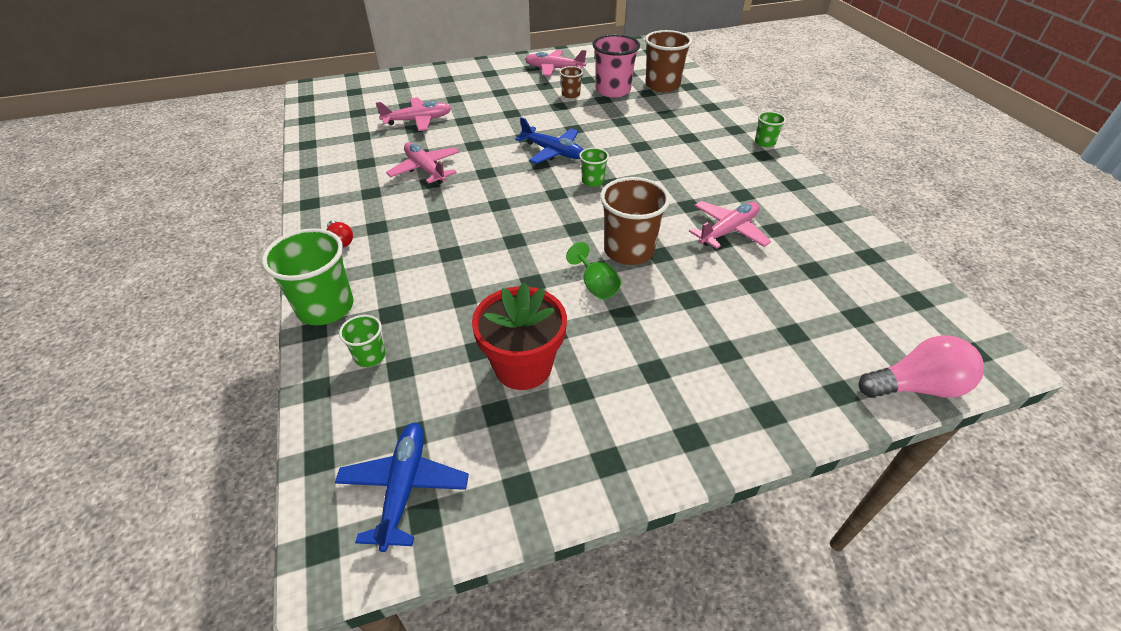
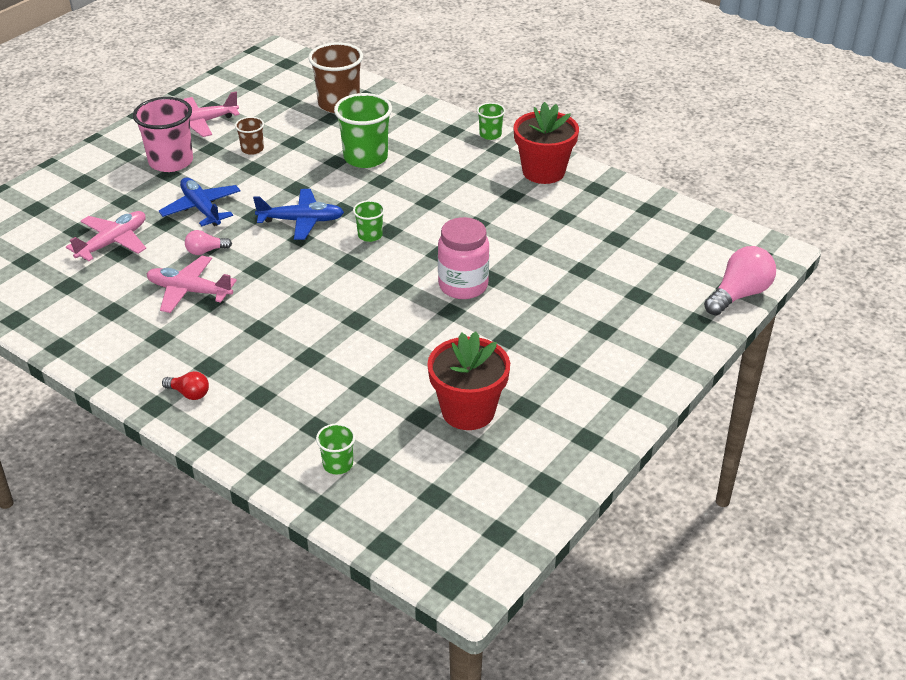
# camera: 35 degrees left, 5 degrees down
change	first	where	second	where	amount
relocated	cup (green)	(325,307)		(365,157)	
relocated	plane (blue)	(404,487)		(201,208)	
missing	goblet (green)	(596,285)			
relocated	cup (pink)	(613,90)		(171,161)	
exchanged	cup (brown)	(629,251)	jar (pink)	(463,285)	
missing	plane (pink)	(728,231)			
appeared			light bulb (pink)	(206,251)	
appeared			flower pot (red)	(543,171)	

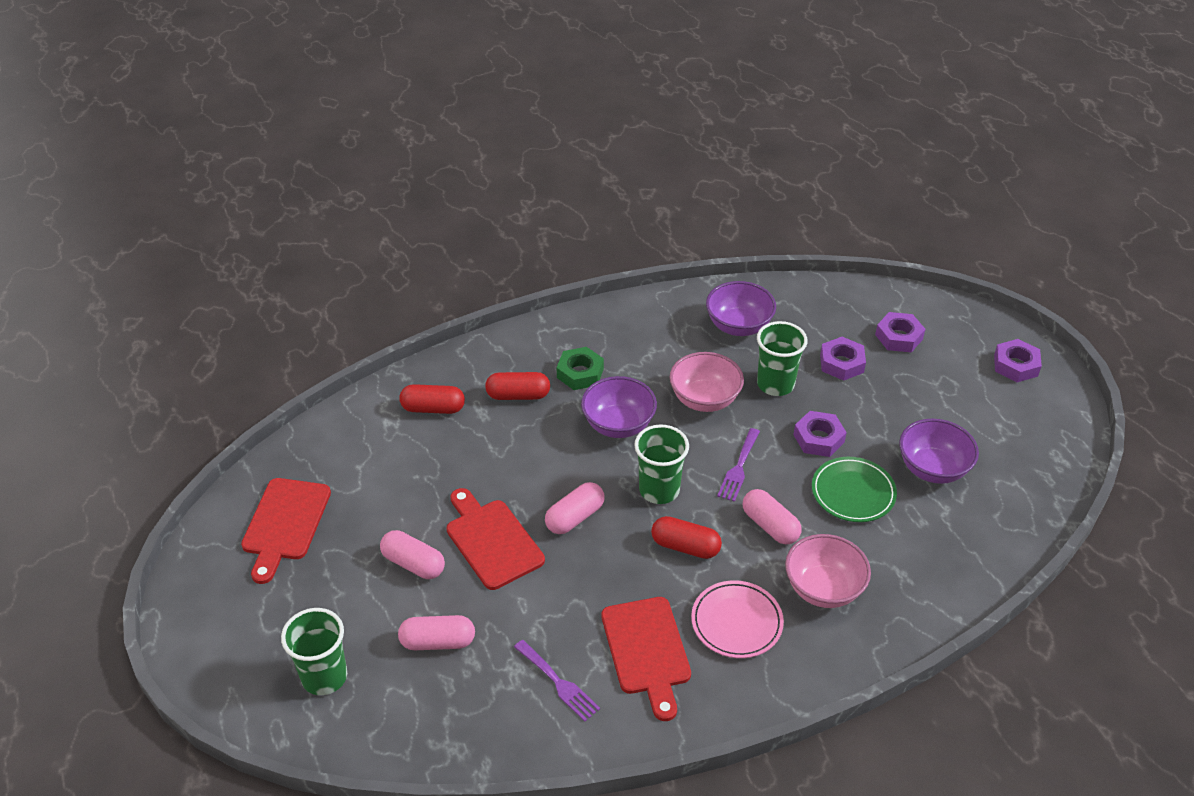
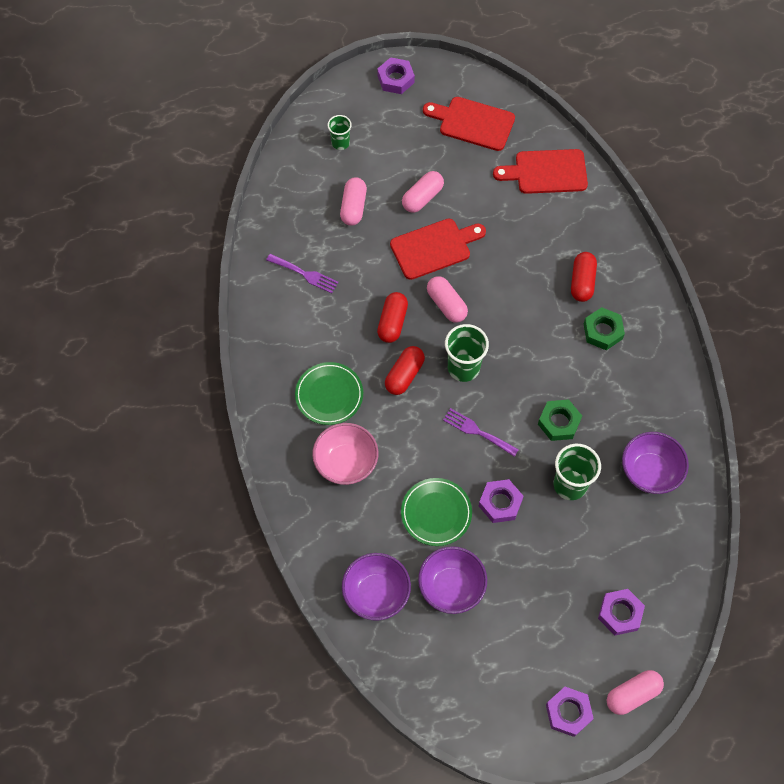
# camera: 100 degrees right, 20 degrees up
change	first	where	second	where	amount
size	cup (green)	(324,677)		(340,143)	x0.61
relocated	capsule (red)	(433,408)		(392,322)	
spun	fork (purple)	(558,683)		(305,274)	120 degrees counterclockwise
relocated	bowl (purple)	(618,425)		(376,593)	
relocated	cutting board (red)	(647,650)		(546,172)	
exchanged	bowl (pink)	(704,399)	nut (green)	(559,422)	
colour	plate (pink)	(736,622)	plate (green)	(329,395)	
relocated	capsule (pink)	(770,526)		(632,694)	
relocated	nut (purple)	(841,363)		(395,79)	

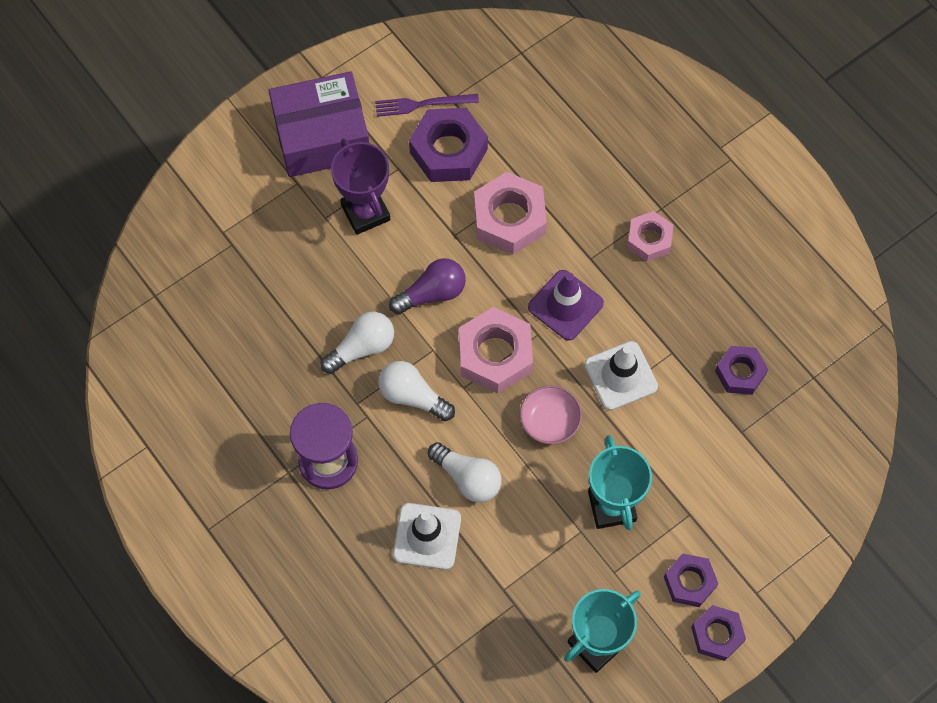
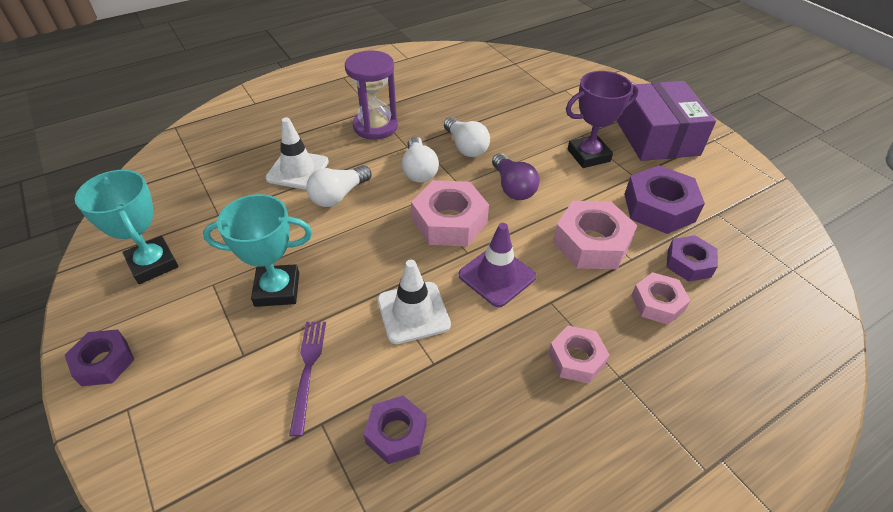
# camera: 95 degrees right, 20 degrees down
change	first	where	second	where	amount
relocated	fork (purple)	(422,104)		(308,370)	
spun	light bulb (white)	(412,396)		(419,170)	135 degrees clockwise
missing	bowl (pink)	(549,421)			
relocated	nut (purple)	(689,582)		(689,263)	
appeared			nut (pink)	(657,303)	

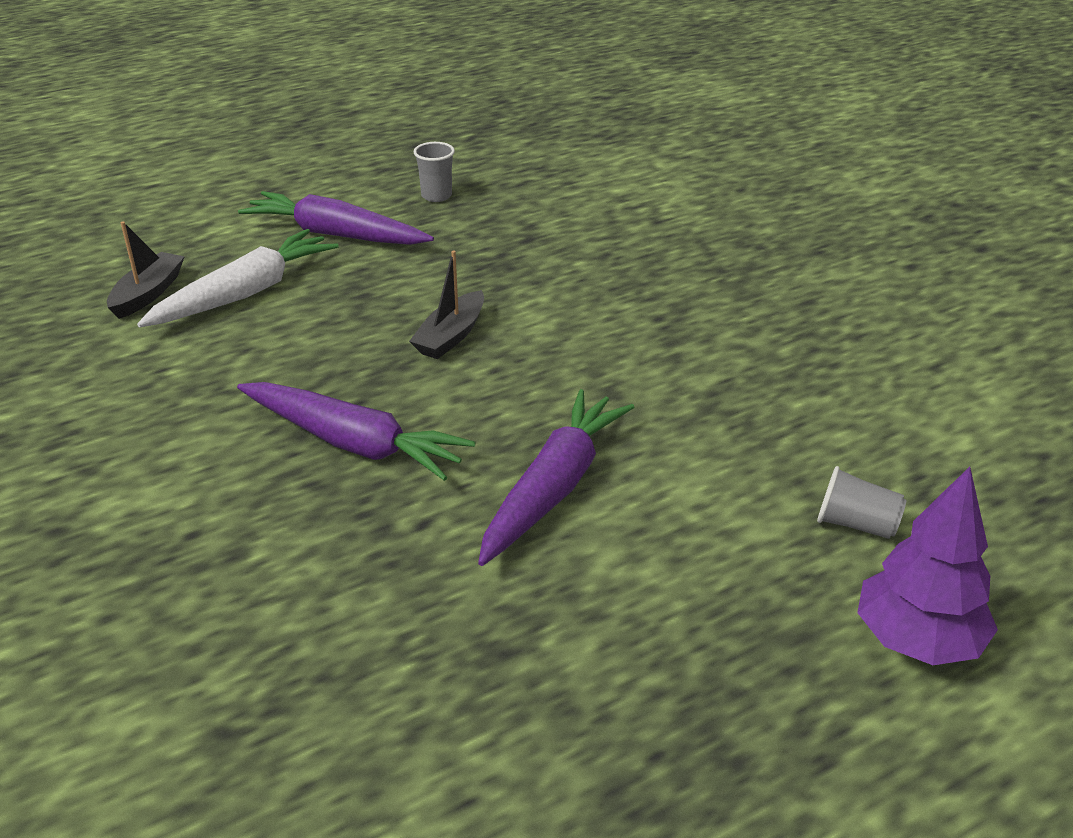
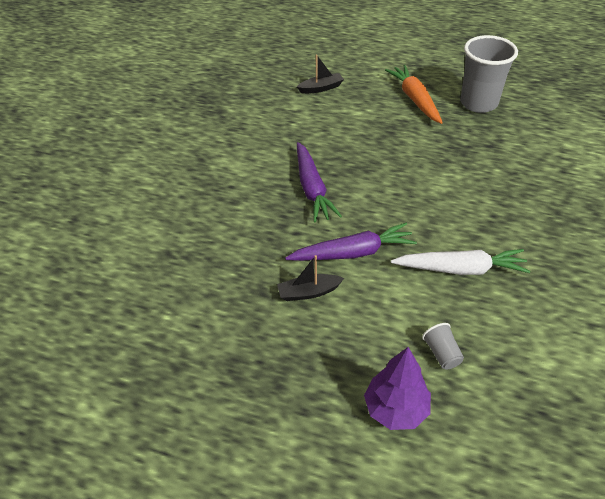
# camera: 50 degrees right, 10 degrees up
change	first	where	second	where	amount
relocated	carrot (white)	(245,293)		(461,269)	
colour	carrot (purple)	(336,234)	carrot (orange)	(415,99)	
relocated	boat (black)	(451,336)		(308,292)	
size	cup (grey)	(436,196)		(478,103)	x2.32

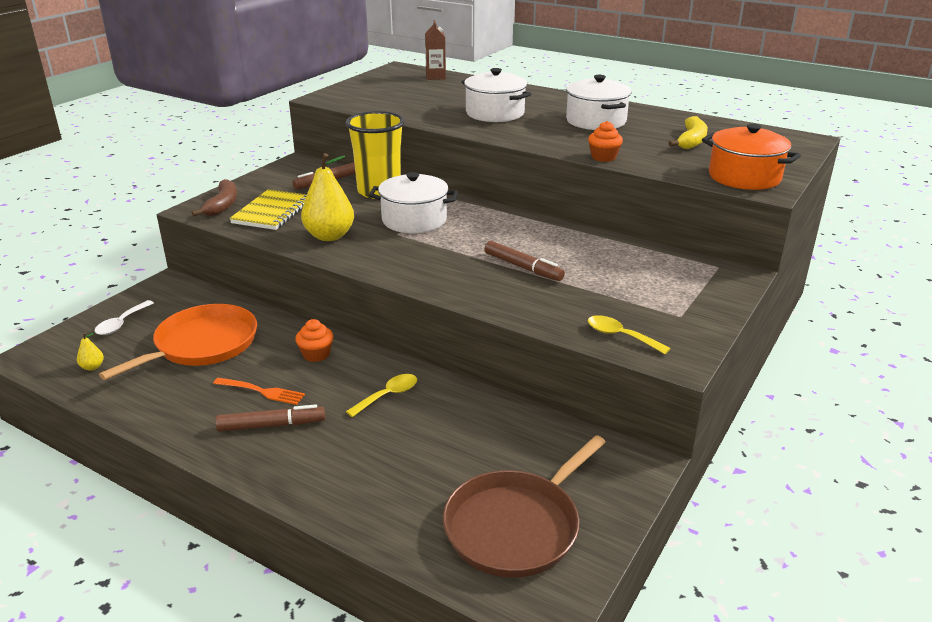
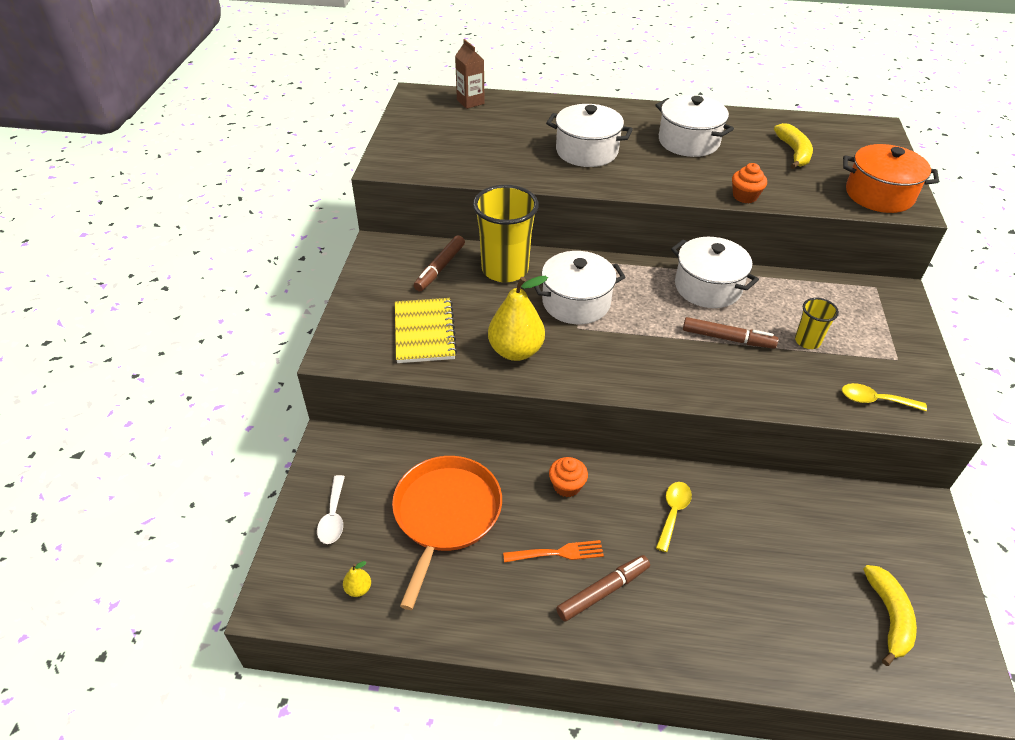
# camera: 25 degrees left, 15 degrees up
change	first	where	second	where	amount
missing	banana (brown)	(222,205)			
exchanged	pan (brown)	(516,526)	banana (yellow)	(888,617)	
appeared			pot (white)	(707,287)	
appeared			cup (yellow)	(807,341)	

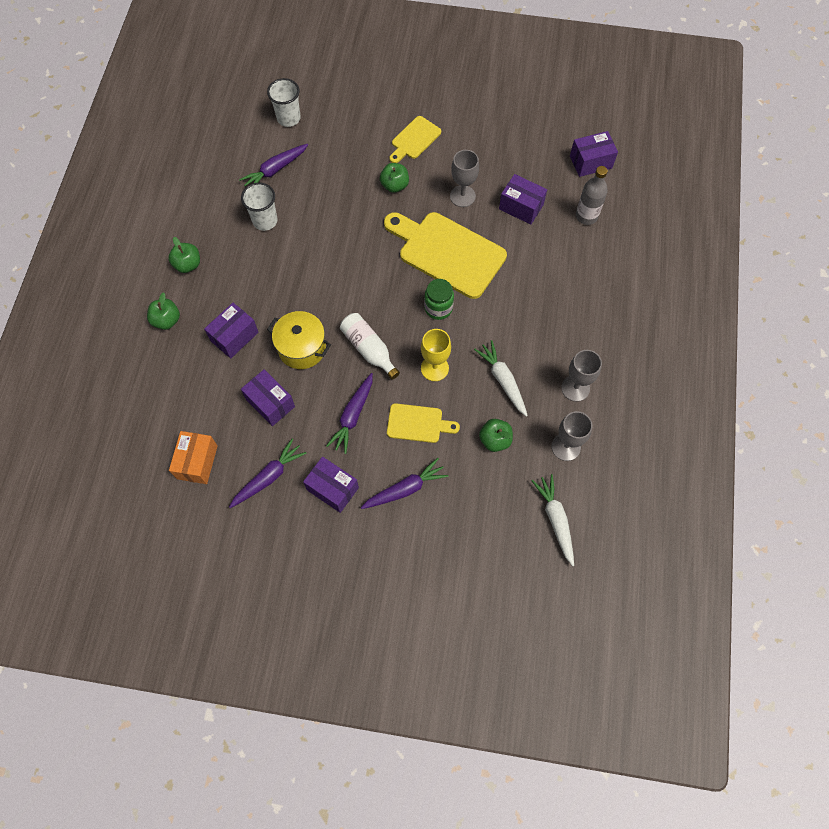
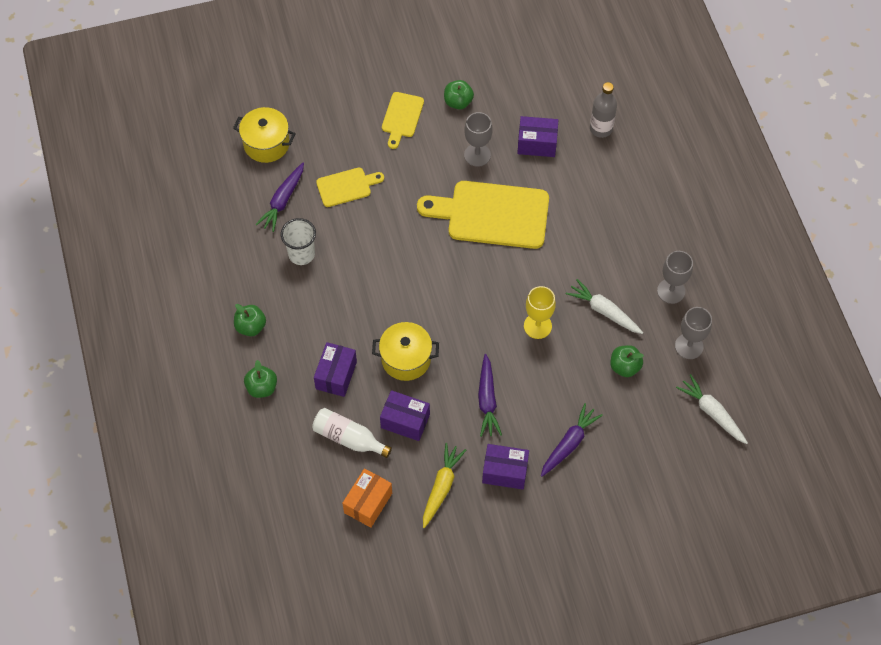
# camera: 25 degrees left, 5 degrees down
change	first	where	second	where	amount
spun	box (orange)	(197,462)		(368,503)	45 degrees clockwise
colour	carrot (purple)	(269,477)	carrot (yellow)	(441,487)	
exchanged	cup (white)	(288,118)	pot (yellow)	(266,144)	
relocated	bottle (white)	(369,349)		(349,438)	
relocated	apple (green)	(394,185)		(458,102)	
relocated	cutting board (yellow)	(418,423)		(346,186)	
missing	jar (green)	(438,308)			
missing	box (purple)	(590,162)			

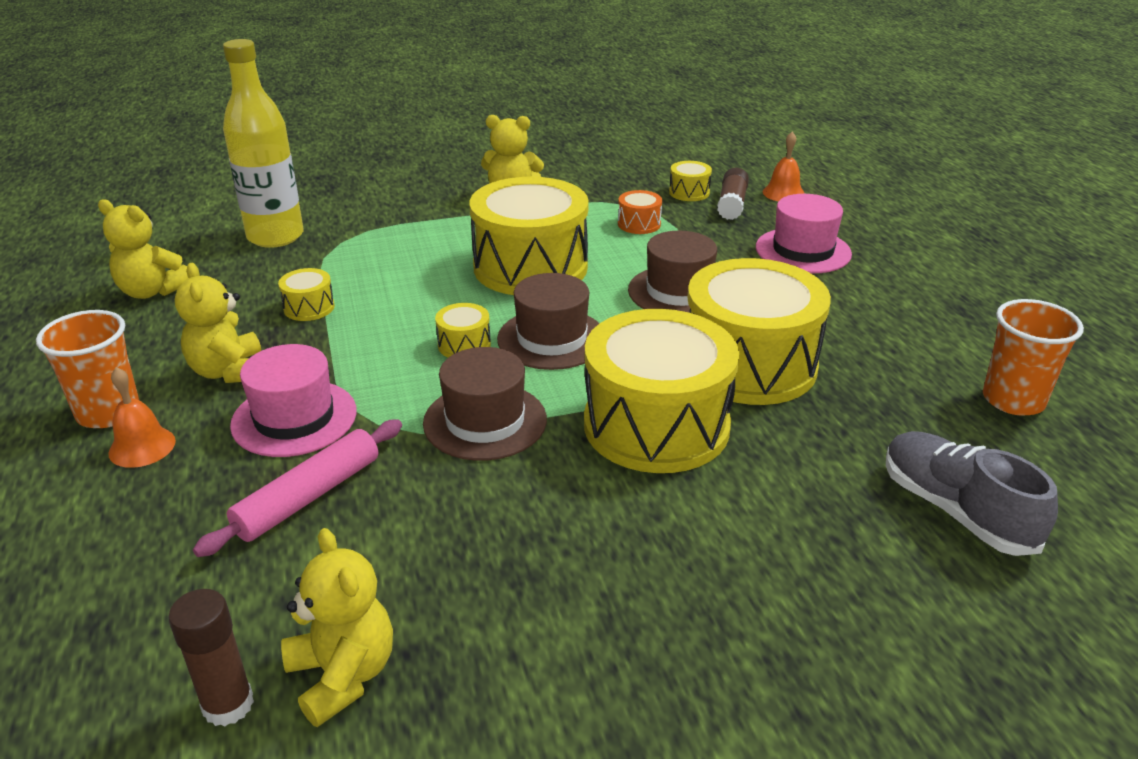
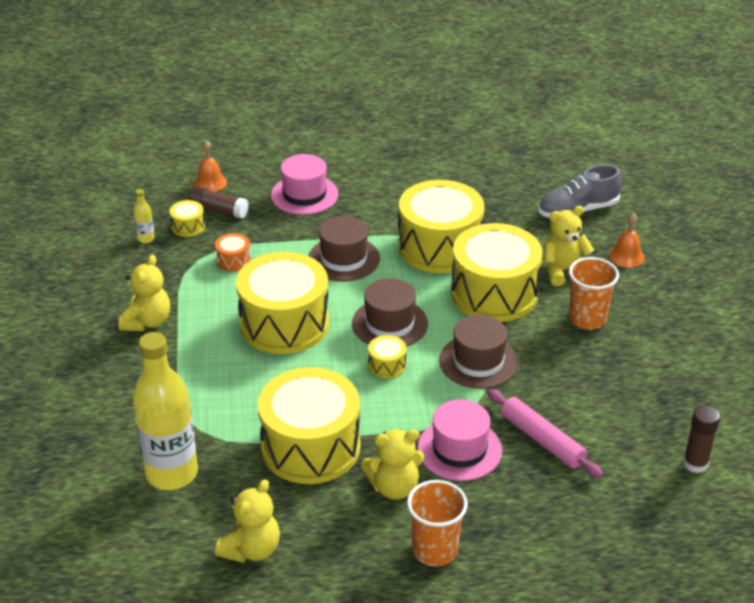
# camera: 80 degrees left, 5 degrees up
change	first	where	second	where	amount
relocated	bell (orange)	(142,447)		(626,256)	
size	drum (yellow)	(309,307)		(310,446)	x2.45
relocated	teddy bear (yellow)	(343,675)		(563,271)	
relocated	cup (orange)	(1013,400)		(587,319)	
appeared			bottle (yellow)	(146,239)	

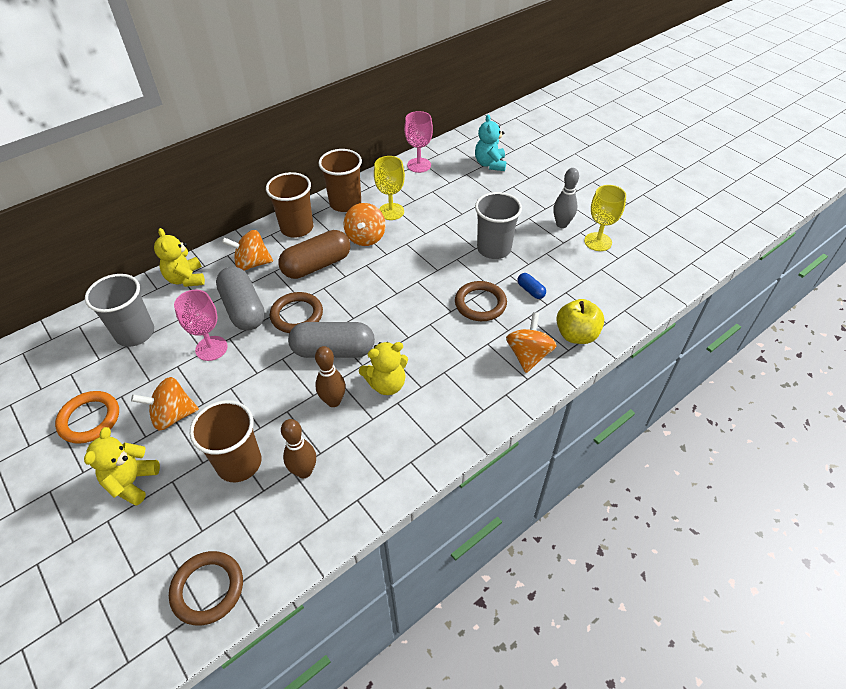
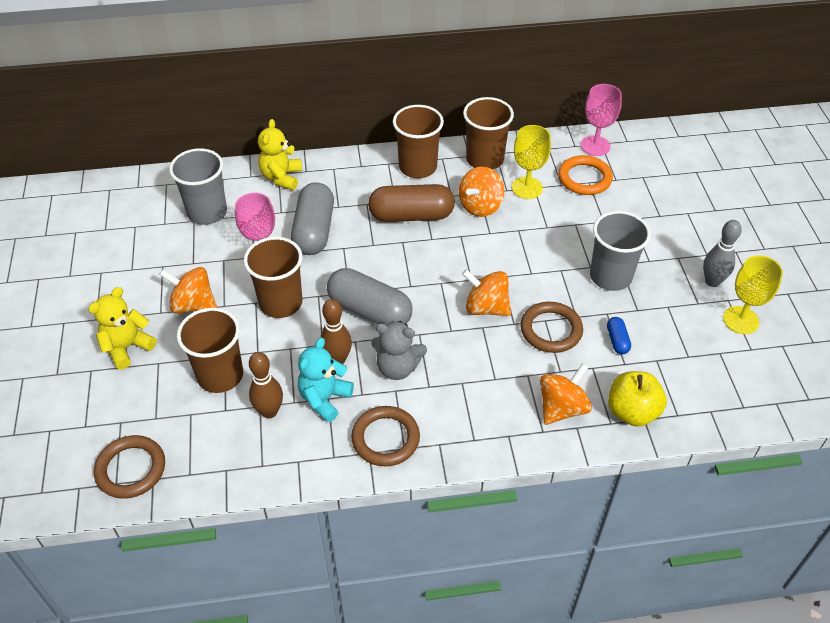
# camera: 30 degrees right, 0 degrees up
change	first	where	second	where	amount
relocated	ring (orange)	(89,419)		(584,178)	
relocated	spinning top (orange)	(252,263)		(486,307)	
relocated	ring (brown)	(297,315)		(385,438)	
colour	teddy bear (yellow)	(386,384)	teddy bear (grey)	(397,367)	
relocated	teddy bear (turquoise)	(490,164)		(324,398)	
appeared			cup (brown)	(281,303)	

